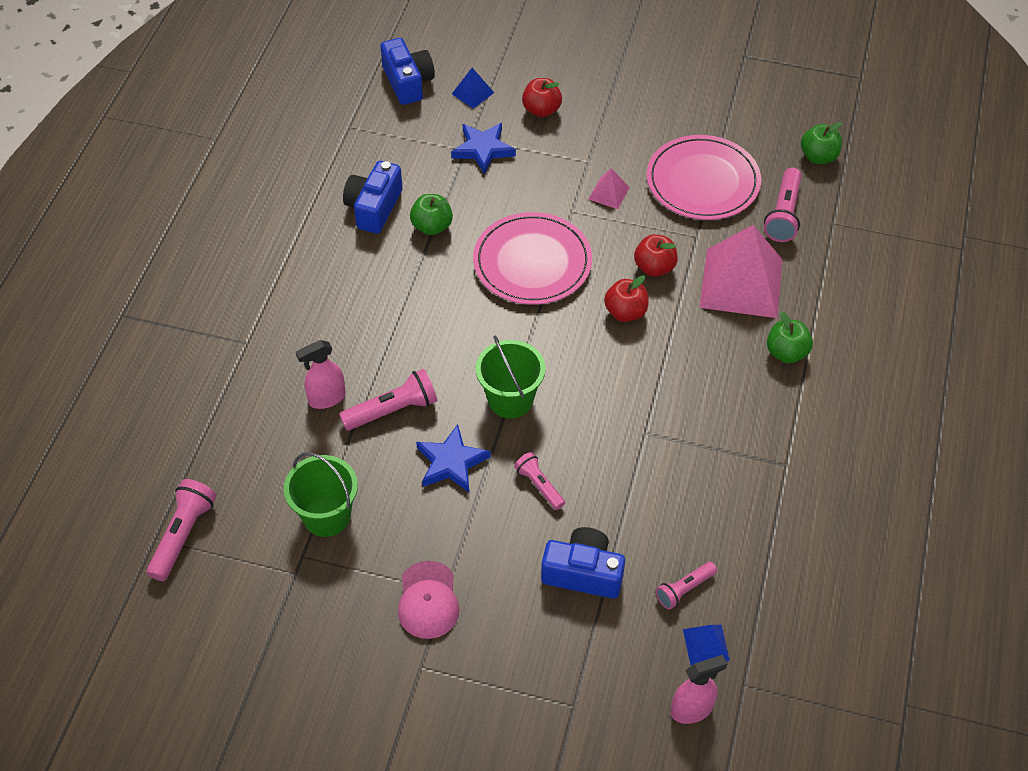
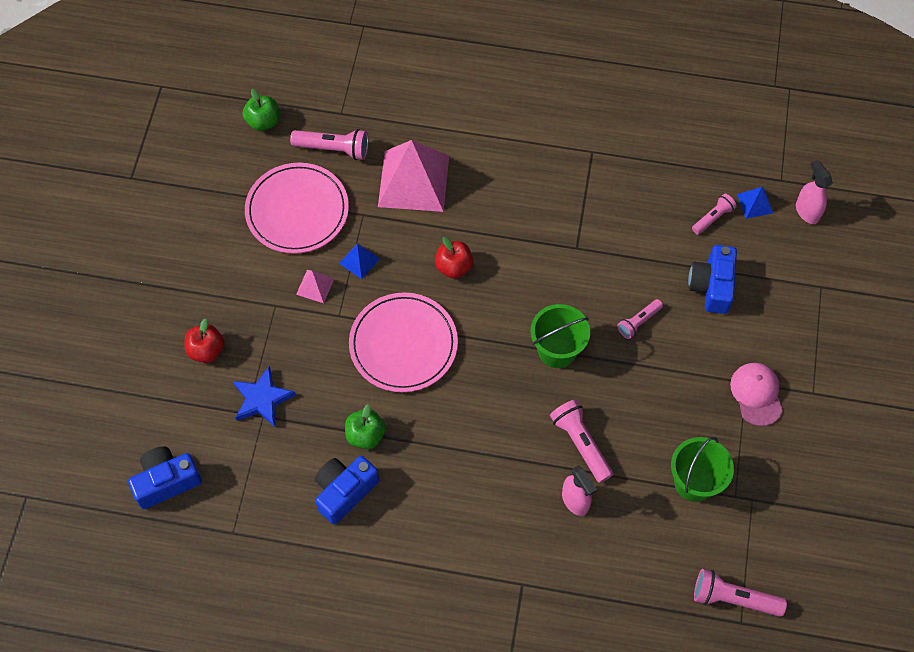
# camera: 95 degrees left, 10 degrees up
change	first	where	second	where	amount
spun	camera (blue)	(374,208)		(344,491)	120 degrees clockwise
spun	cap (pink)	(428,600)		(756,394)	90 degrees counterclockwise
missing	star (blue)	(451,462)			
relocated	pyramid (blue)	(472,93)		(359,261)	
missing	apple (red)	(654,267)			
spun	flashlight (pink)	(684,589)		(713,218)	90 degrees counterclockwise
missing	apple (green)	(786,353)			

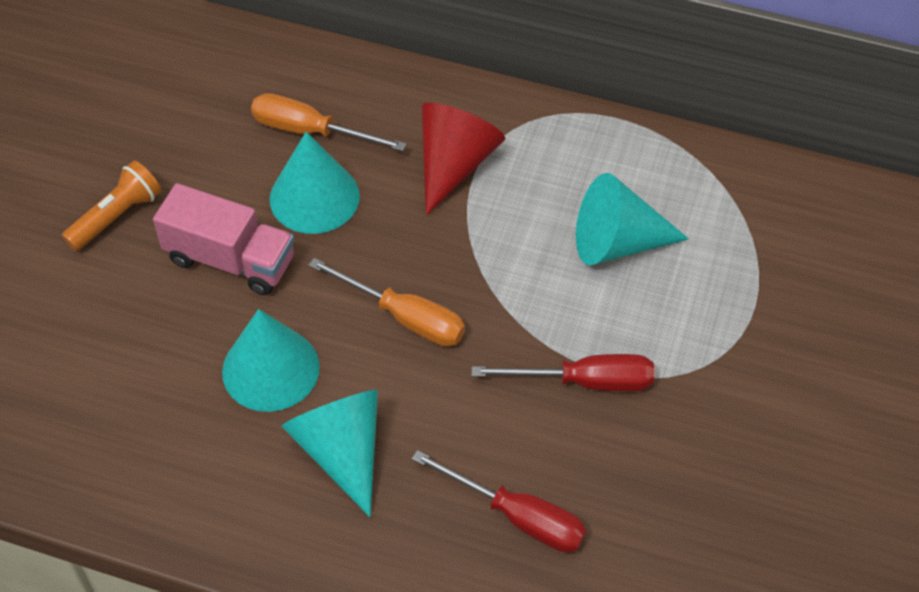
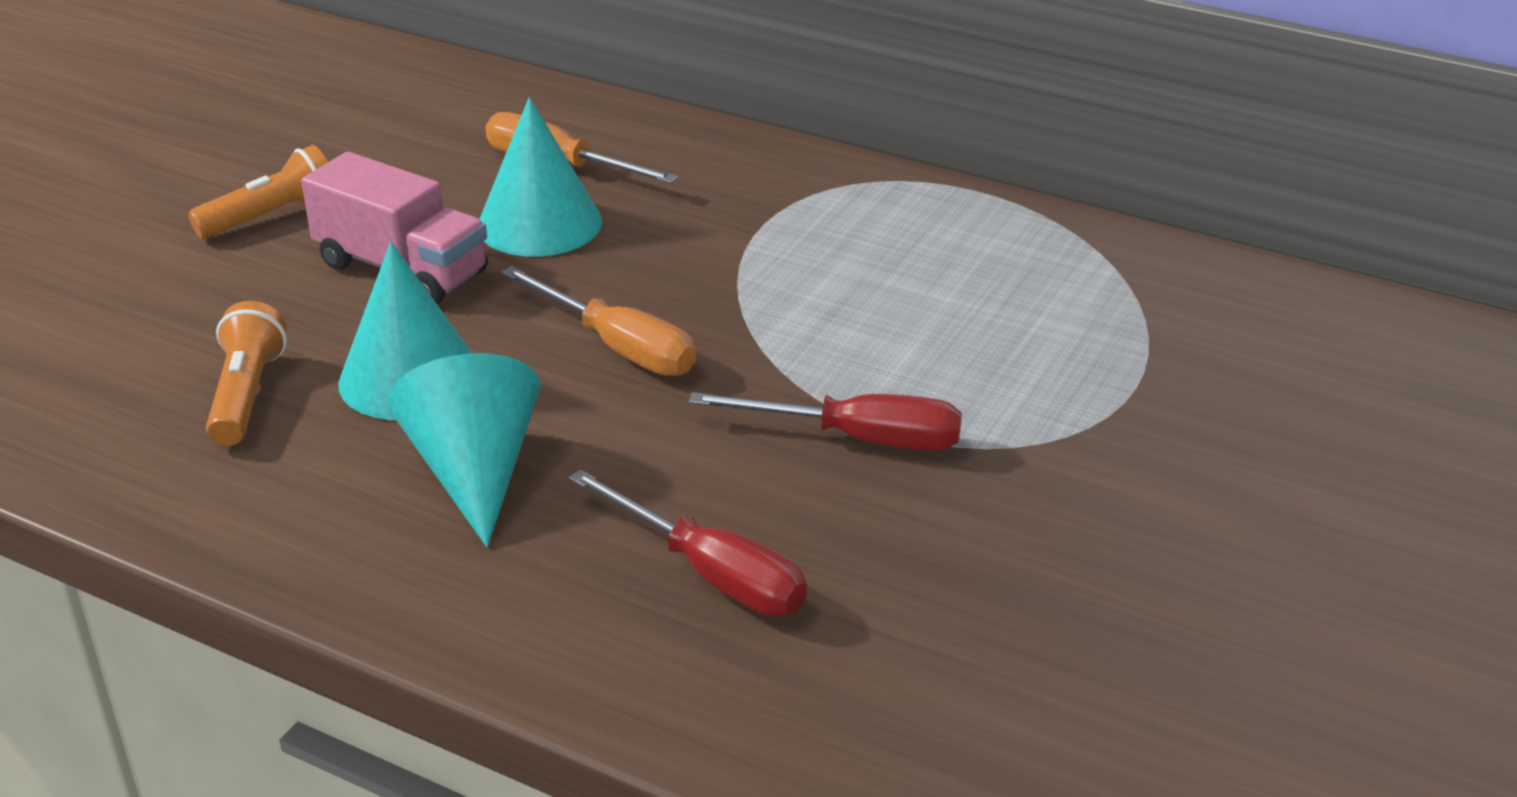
# camera: 10 degrees right, 20 degrees down
change	first	where	second	where	amount
missing	cone (red)	(454,164)			
missing	cone (turquoise)	(617,242)			
appeared			flashlight (orange)	(246,395)	

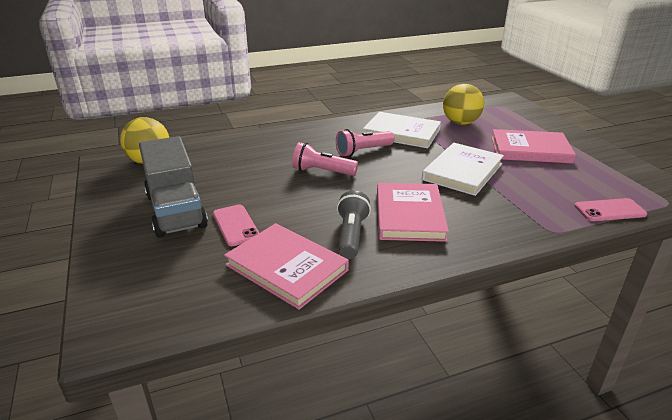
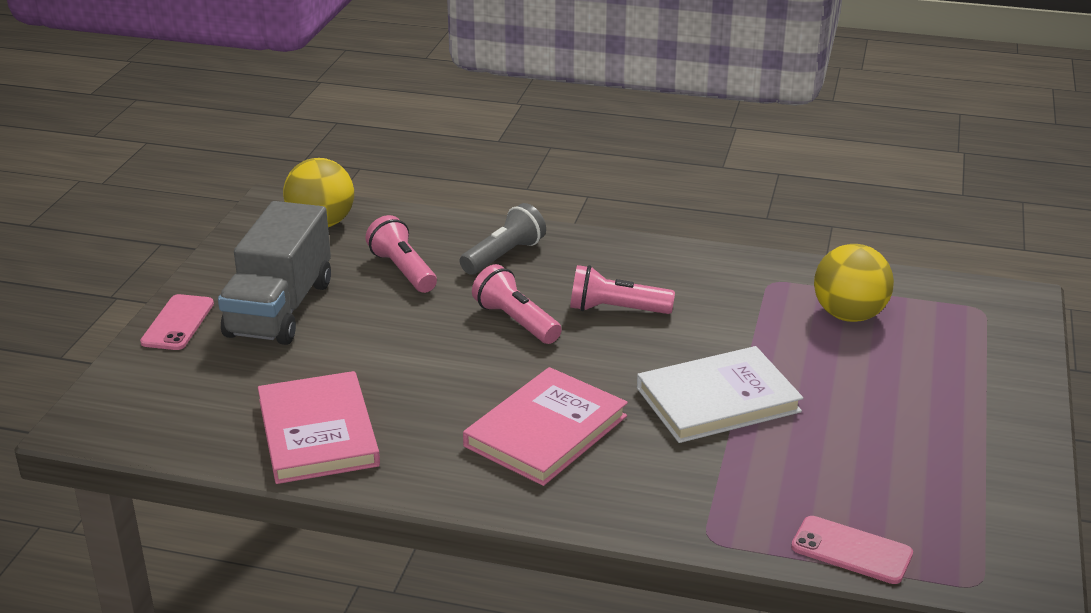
# camera: 35 degrees right, 0 degrees up
change	first	where	second	where	amount
relocated	phone (pink)	(236,225)		(178,323)	
relocated	flashlight (grey)	(351,235)		(504,256)	
missing	book (white)	(401,133)			
missing	book (pink)	(530,150)			
appeared			flashlight (pink)	(403,270)	

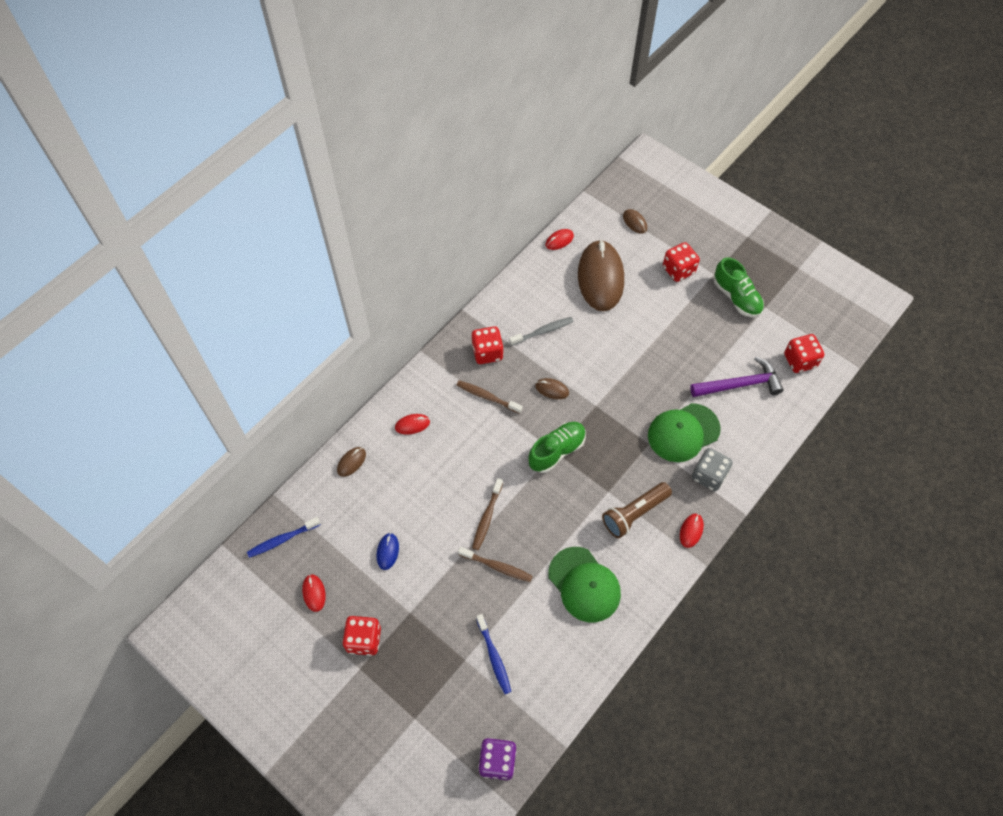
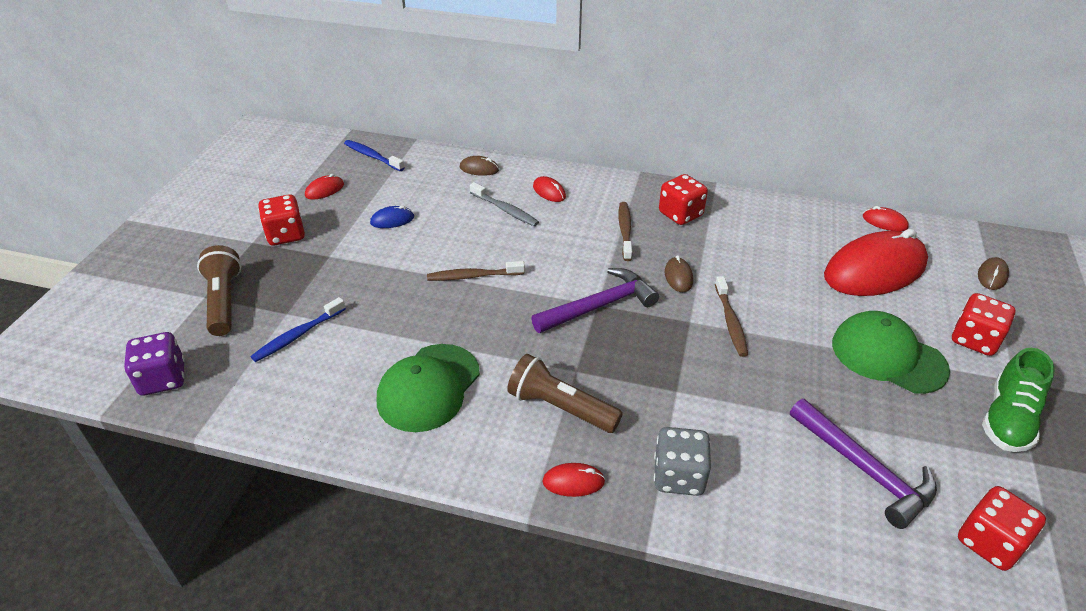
# camera: 65 degrees right, 20 degrees down
change	first	where	second	where	amount
relocated	toothbrush (brown)	(497,566)		(730,321)	
relocated	toothbrush (grey)	(543,331)		(505,210)	
exchanged	shoe (green)	(556,451)	hammer (purple)	(598,306)	
colour	mouse (brown)	(600,278)	mouse (red)	(874,270)	
relocated	cap (green)	(683,432)		(888,356)	
appeared			flashlight (brown)	(224,301)	

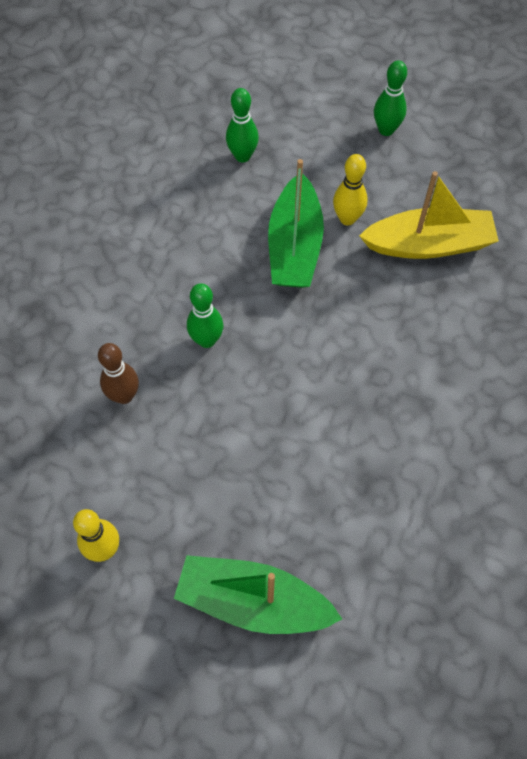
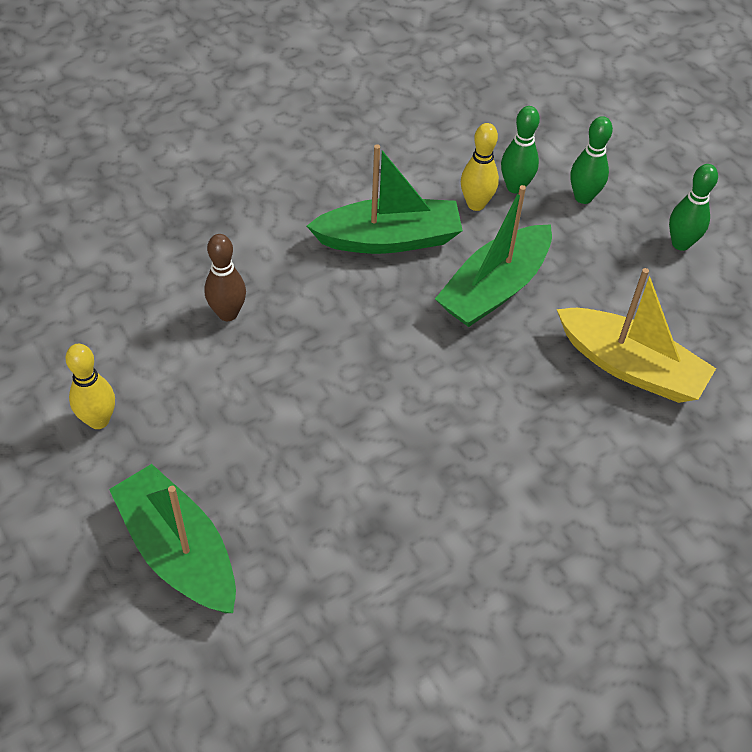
# camera: 35 degrees right, 10 degrees down
change	first	where	second	where	amount
relocated	bowling pin (green)	(206,340)		(583,197)	
relocated	bowling pin (yellow)	(347,218)		(476,204)	
appeared			boat (green)	(389,239)	

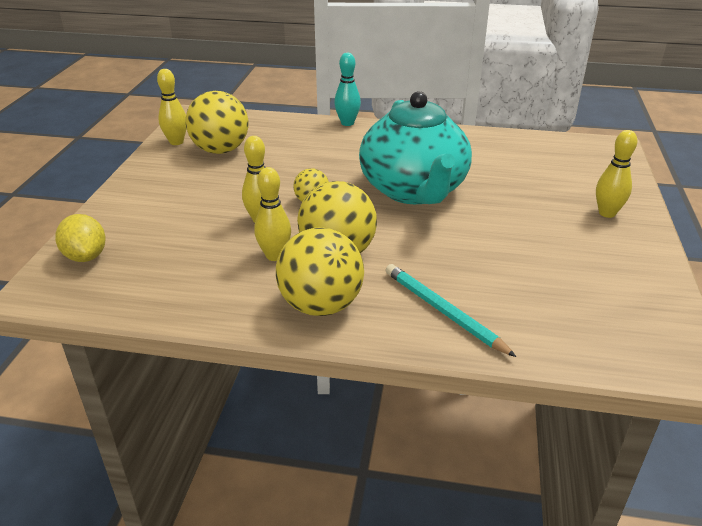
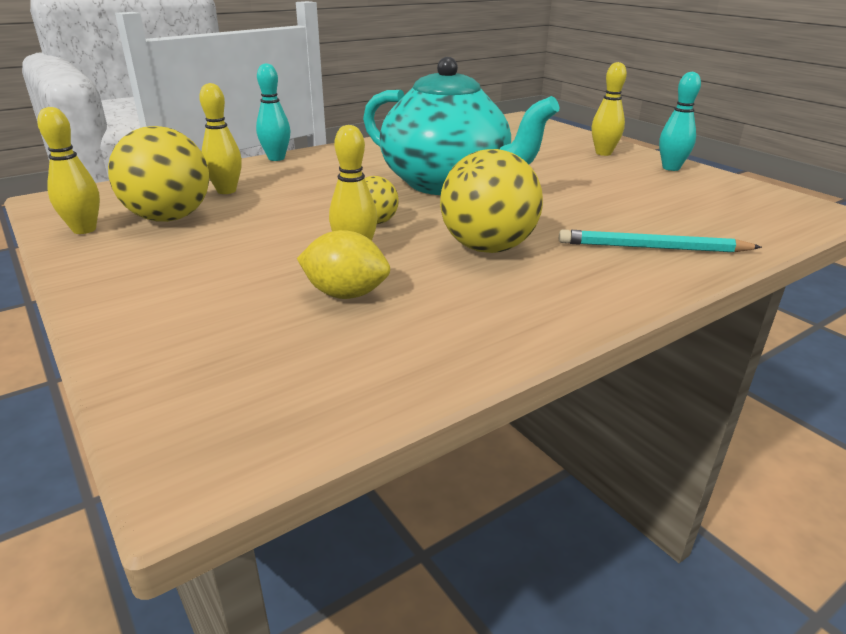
# camera: 45 degrees left, 5 degrees down
change	first	where	second	where	amount
relocated	lemon (yellow)	(86,256)		(345,294)	
relocated	bowling pin (yellow)	(274,256)		(226,191)	
missing	ball (yellow)	(321,305)			
appeared			bowling pin (turquoise)	(671,168)	

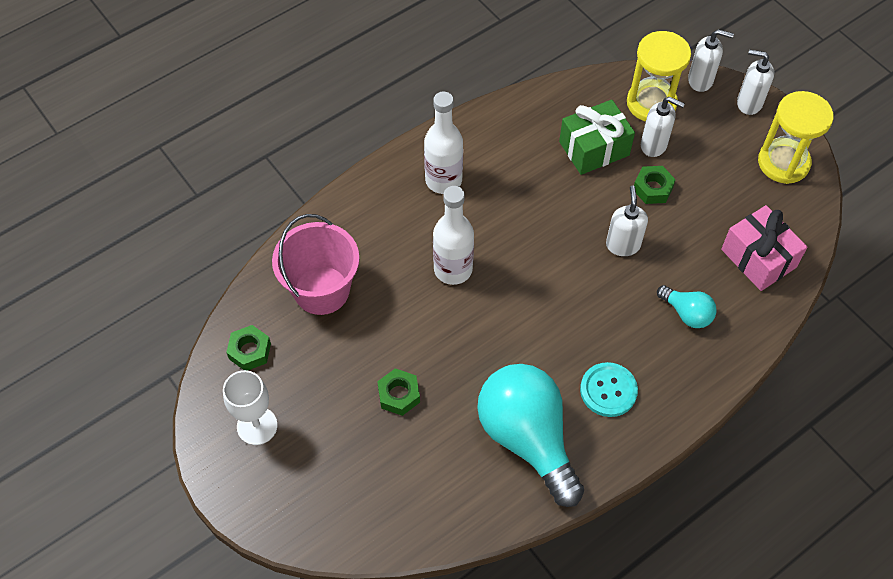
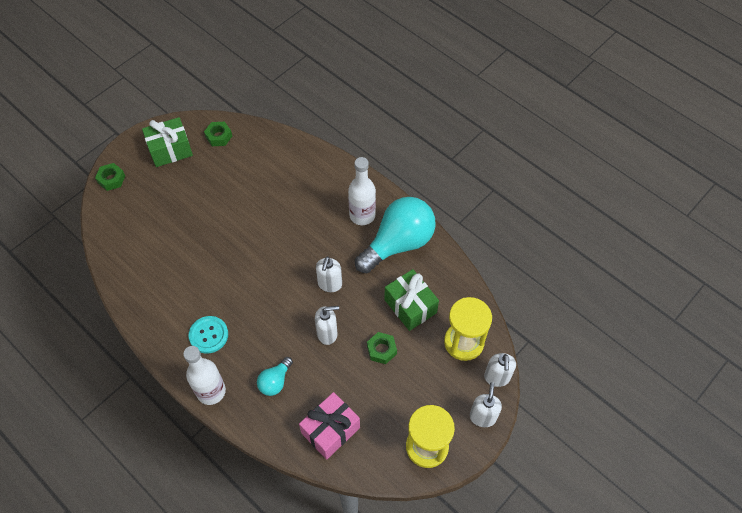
# camera: 80 degrees right, 0 degrees up
change	first	where	second	where	amount
exchanged	goblet (white)	(257,426)	gift (green)	(170,150)	
missing	bucket (pink)	(322,290)			
relocated	nut (green)	(399,395)		(111,179)	
relocated	bottle (white)	(453,269)		(211,391)	
relocated	light bulb (turquoise)	(527,438)		(398,243)	
relocated	soap dispenser (white)	(654,145)		(330,284)	

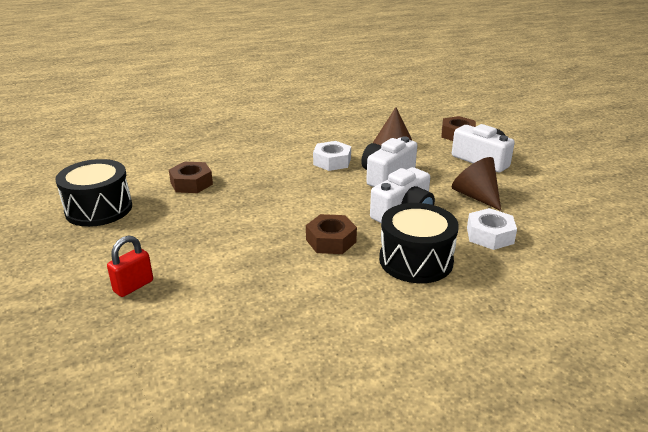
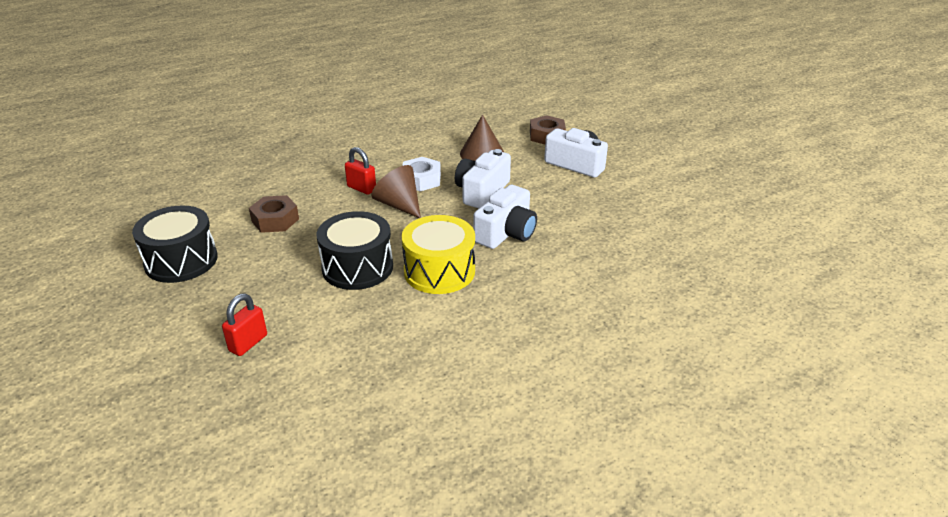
# camera: 10 degrees left, 5 degrees up
change	first	where	second	where	amount
exchanged	nut (brown)	(331,241)	drum (yellow)	(439,271)	
relocated	drum (black)	(416,260)		(357,267)	
relocated	cone (brown)	(476,196)		(399,205)	
missing	nut (white)	(490,235)			
appeared			padlock (red)	(361,188)	

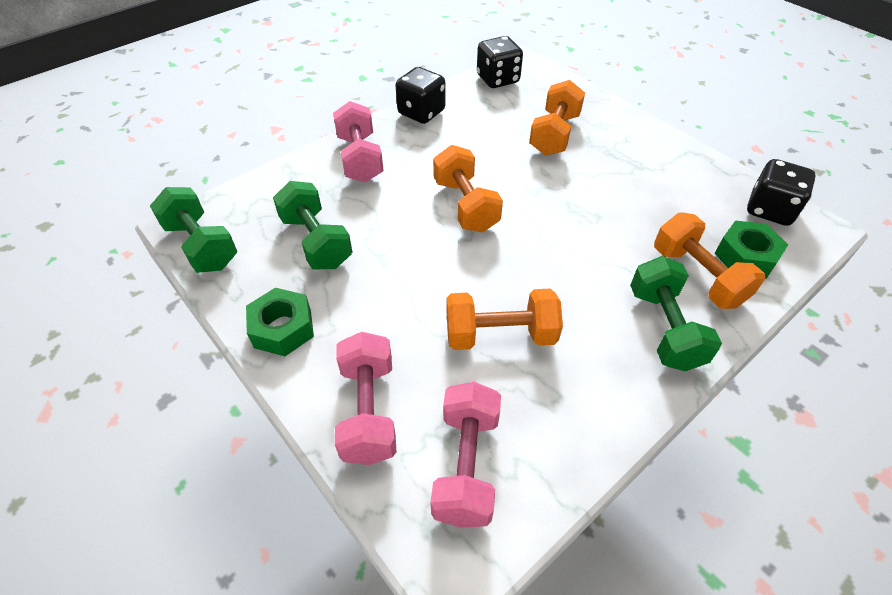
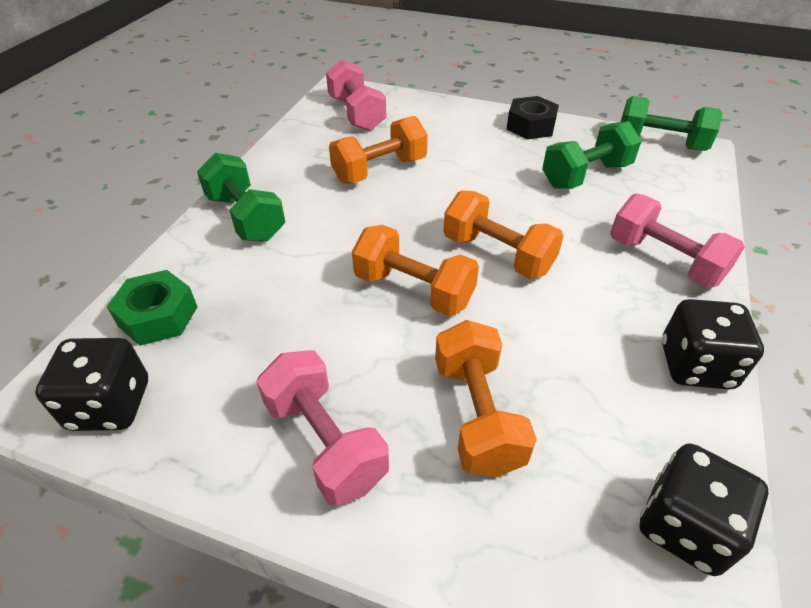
# camera: 150 degrees right, 5 degrees down
change	first	where	second	where	amount
colour	nut (green)	(283,328)	nut (black)	(530,126)	
spun	dumbbell (green)	(316,241)		(585,175)	60 degrees counterclockwise
relocated	dumbbell (pink)	(368,411)		(325,442)	
relocated	dumbbell (orange)	(697,276)		(413,290)	

